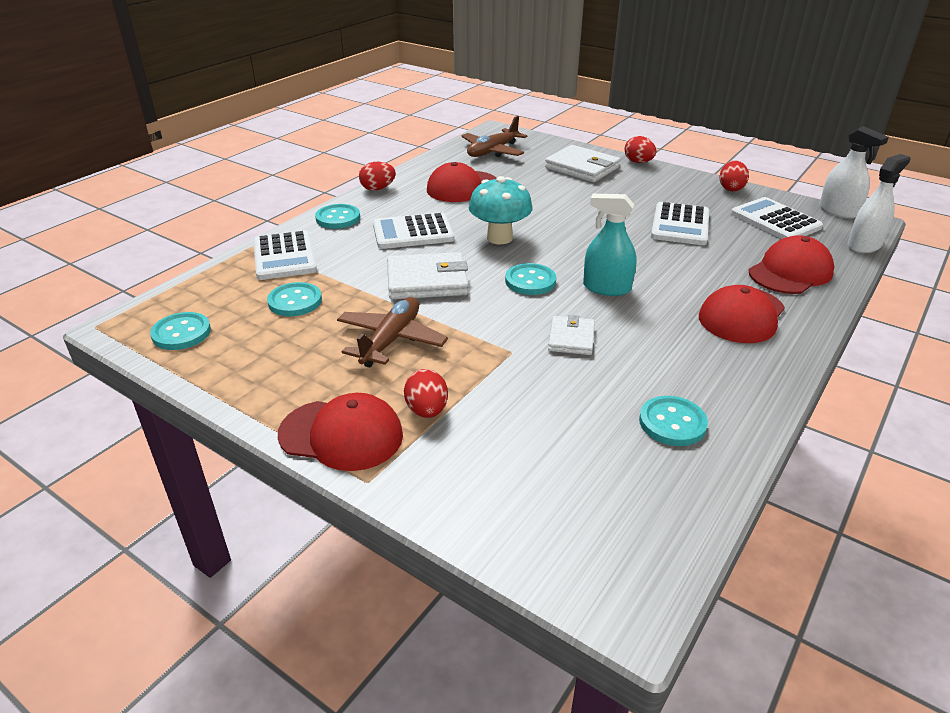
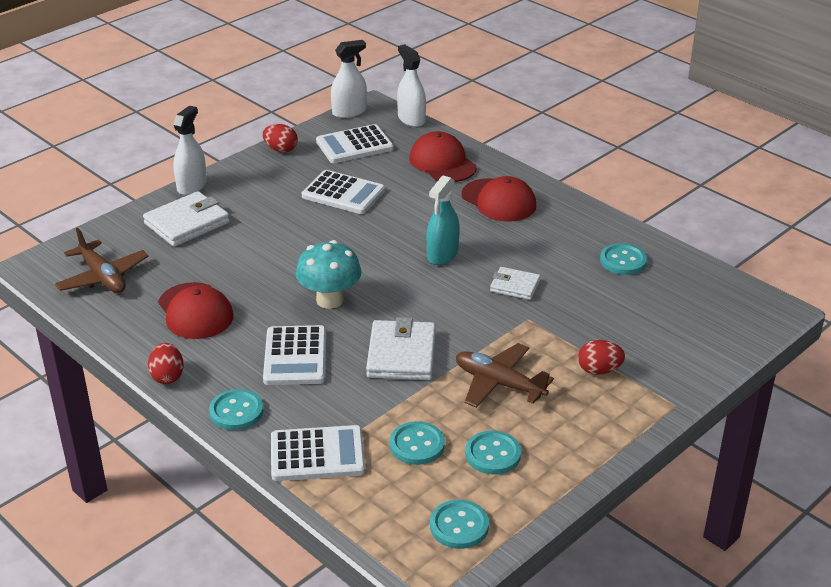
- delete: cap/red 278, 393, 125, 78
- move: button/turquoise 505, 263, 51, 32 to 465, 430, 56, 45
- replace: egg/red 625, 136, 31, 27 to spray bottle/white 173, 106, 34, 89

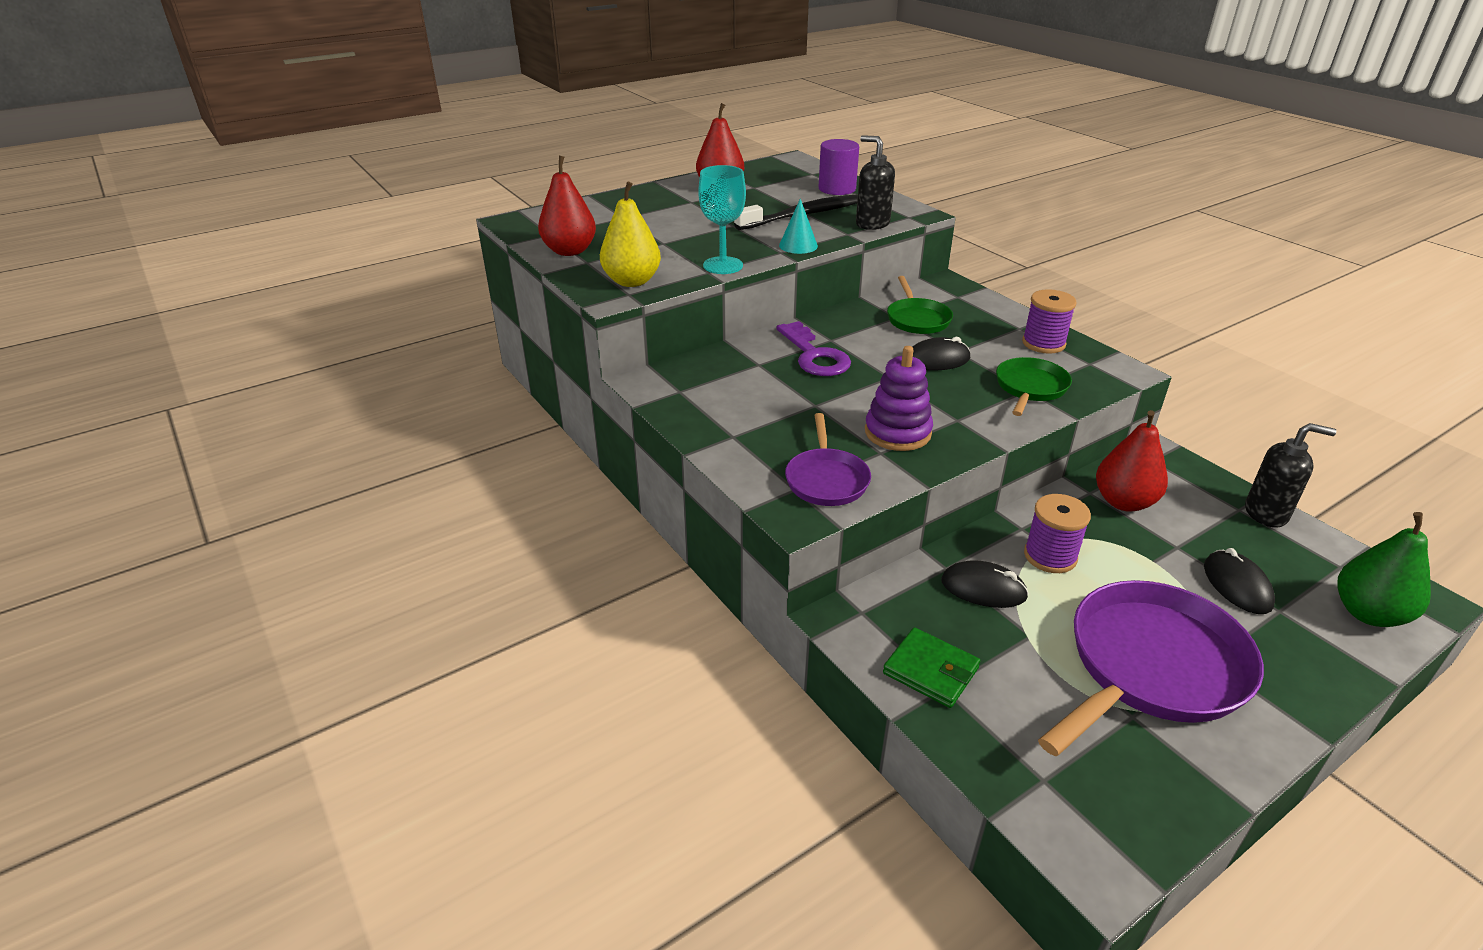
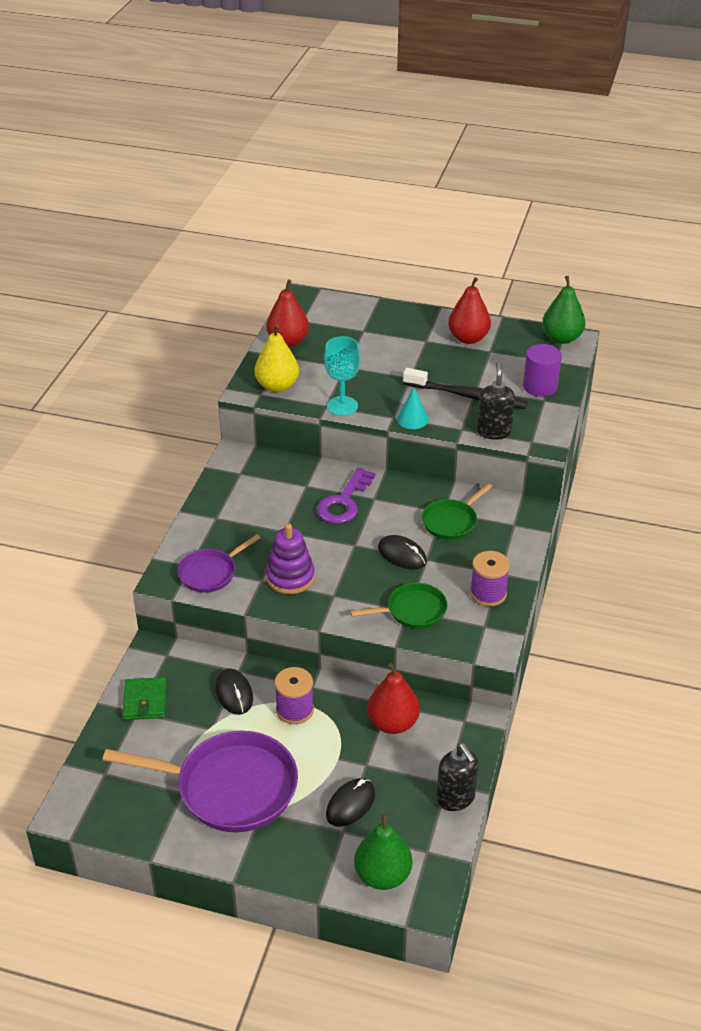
- insert: pear/green 542, 276, 44, 68

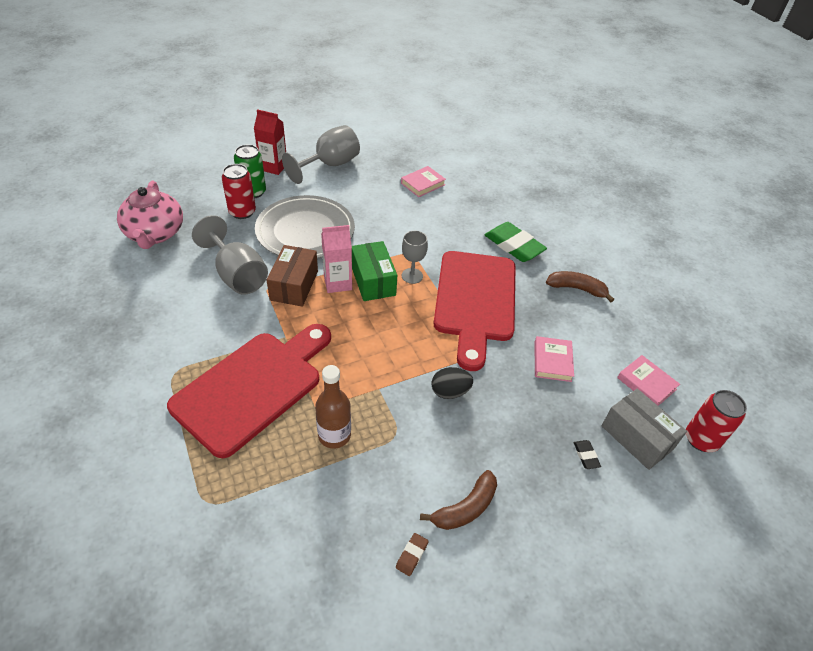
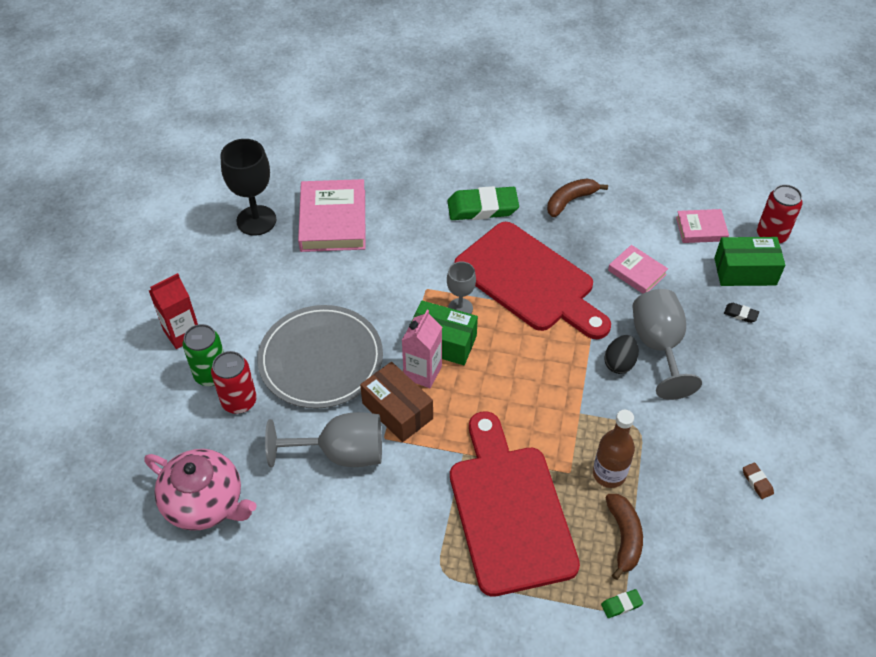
- insert: goblet/black 220, 139, 56, 97
- insert: eraser/green 601, 589, 42, 29
- move: goblet/grey 282, 125, 78, 59 to 632, 289, 70, 111
- move: banana/brown 420, 470, 77, 60 to 605, 494, 38, 86
- recolor: box/grey 602, 389, 85, 81 to box/green 714, 237, 71, 49
- resize: book/pink 401, 166, 45, 31 = 298, 179, 68, 73 x1.82

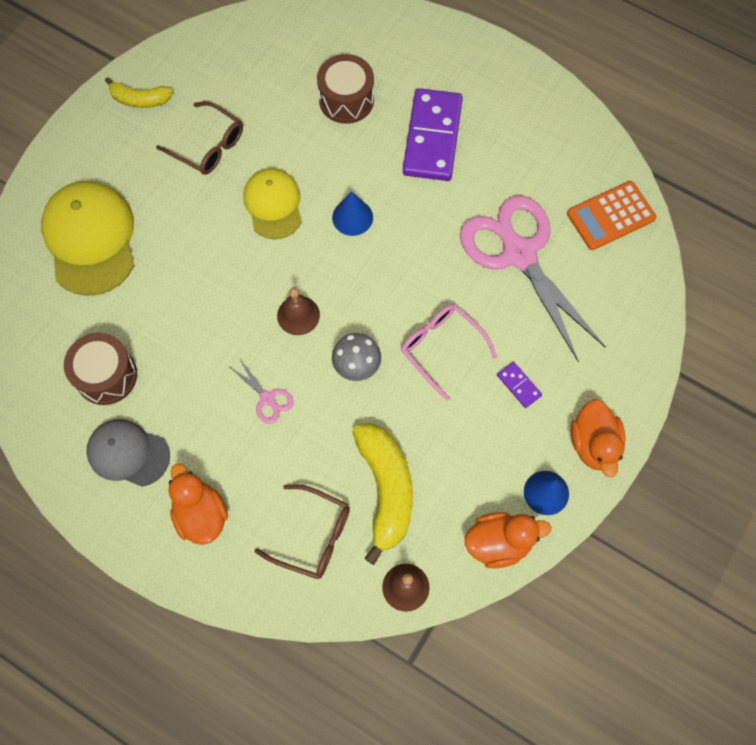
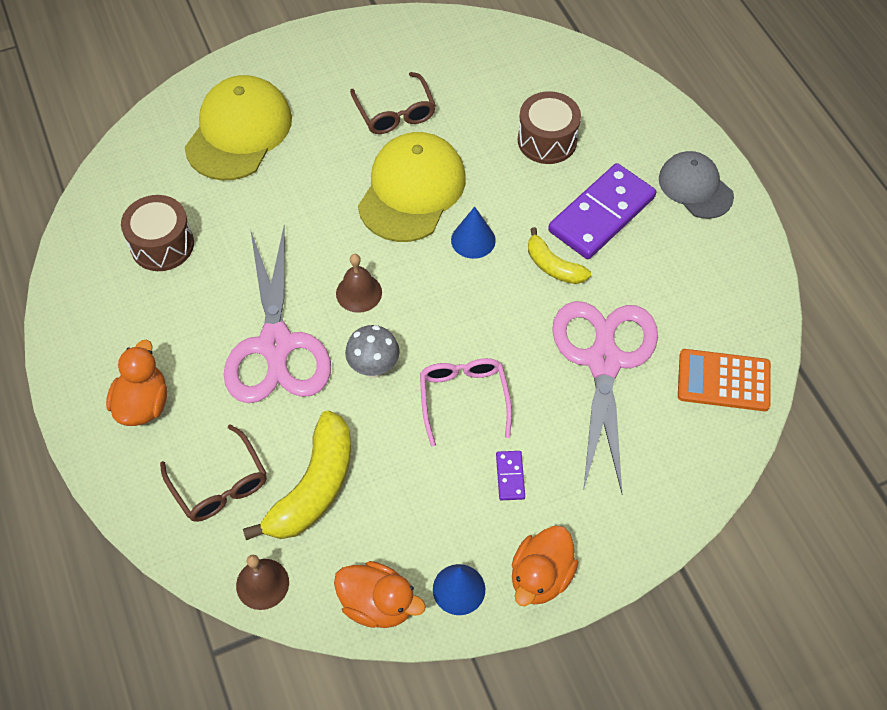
- move: cap/grey 86, 419, 84, 68 to 659, 151, 75, 68
- move: banana/yellow 105, 77, 68, 31 to 528, 227, 63, 57
- resize: scissors/pink 230, 358, 64, 66 = 224, 227, 107, 176 x2.50
- resize: cap/yellow 243, 168, 59, 71 = 358, 132, 108, 110 x1.57

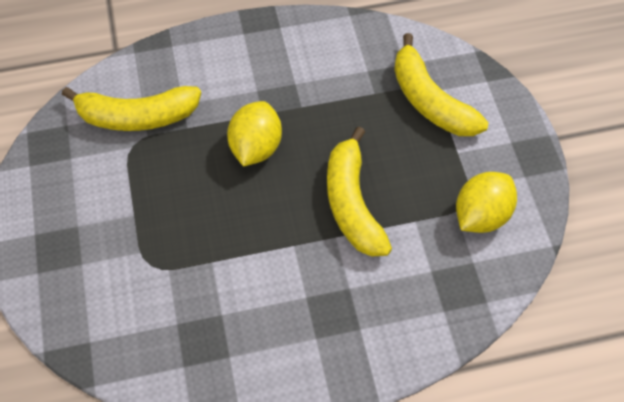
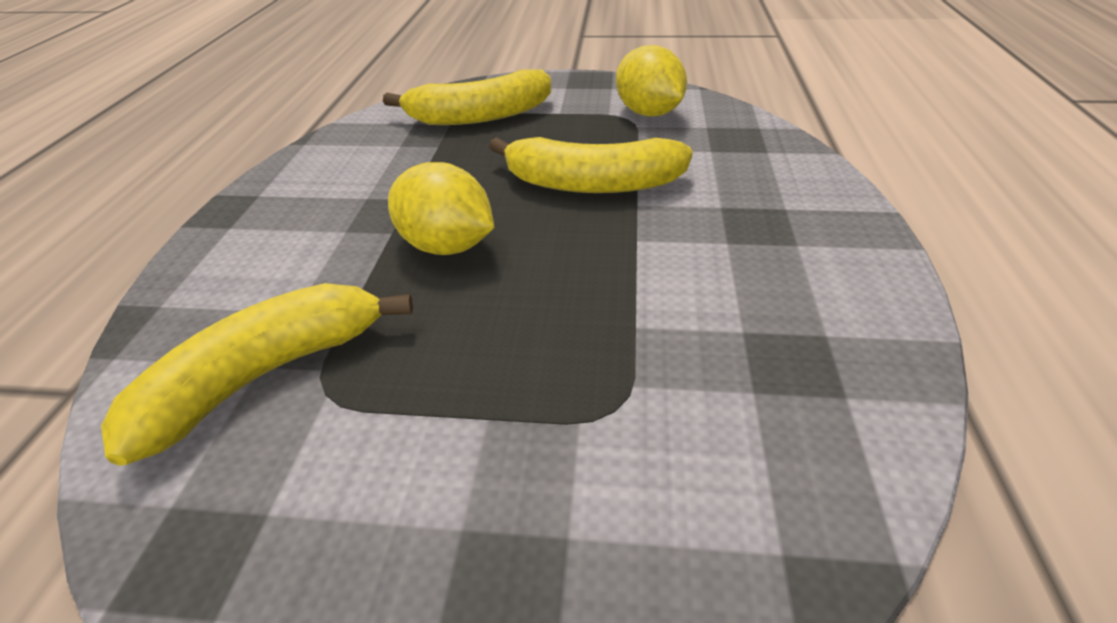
- rotate: banana/yellow 62, 86, 139, 45 = 101, 283, 312, 183 150 degrees counterclockwise

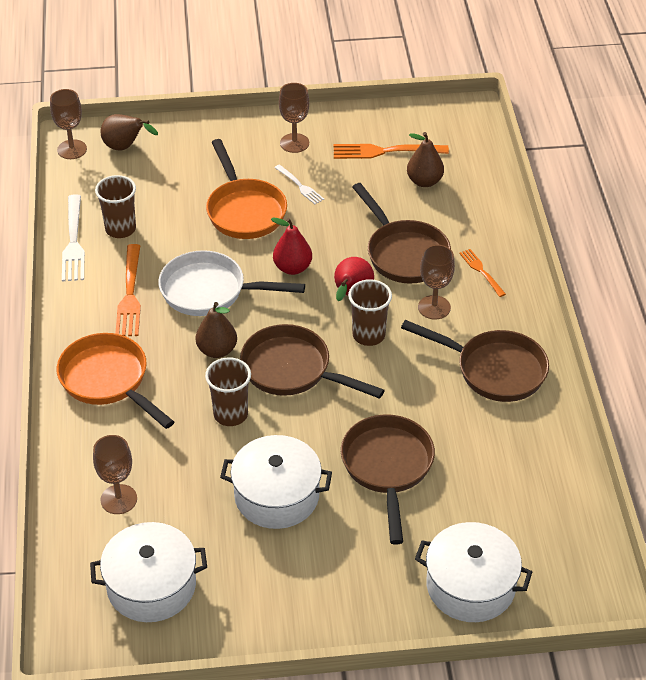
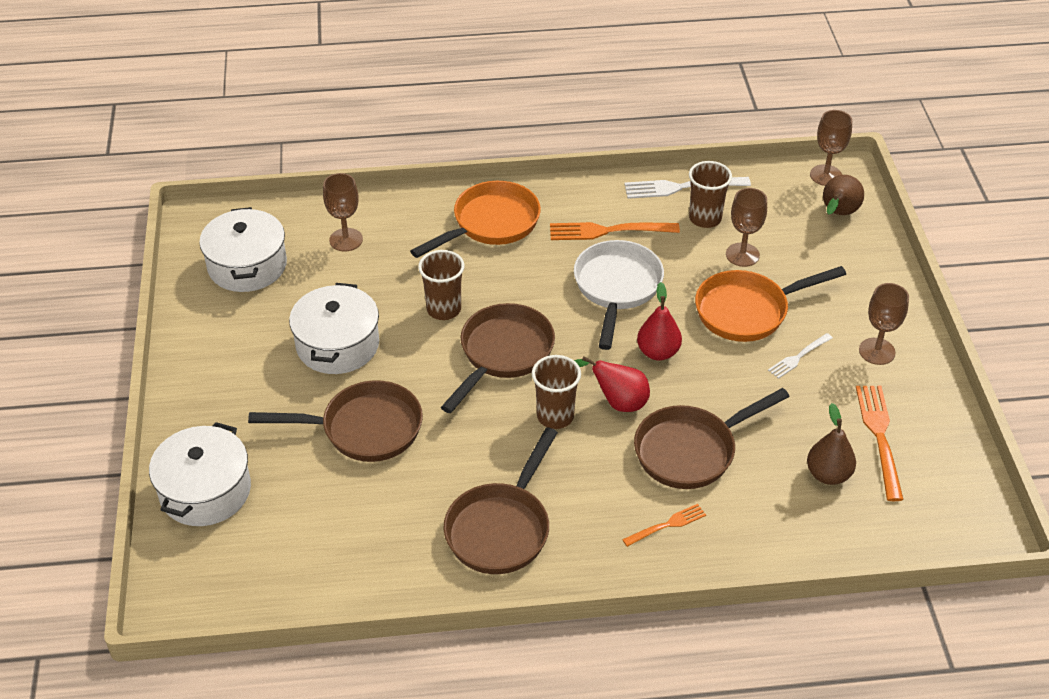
- delete: pear/brown 196, 302, 41, 56
- move: goblet/brown 418, 245, 37, 75 to 726, 188, 41, 79

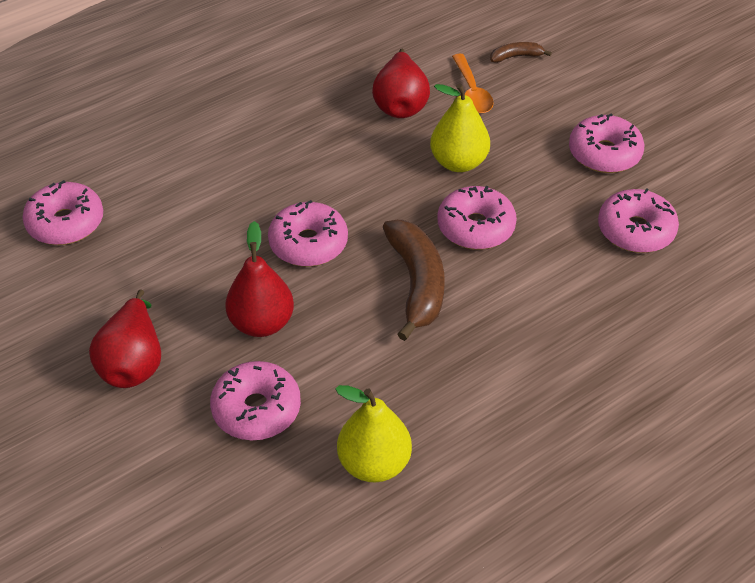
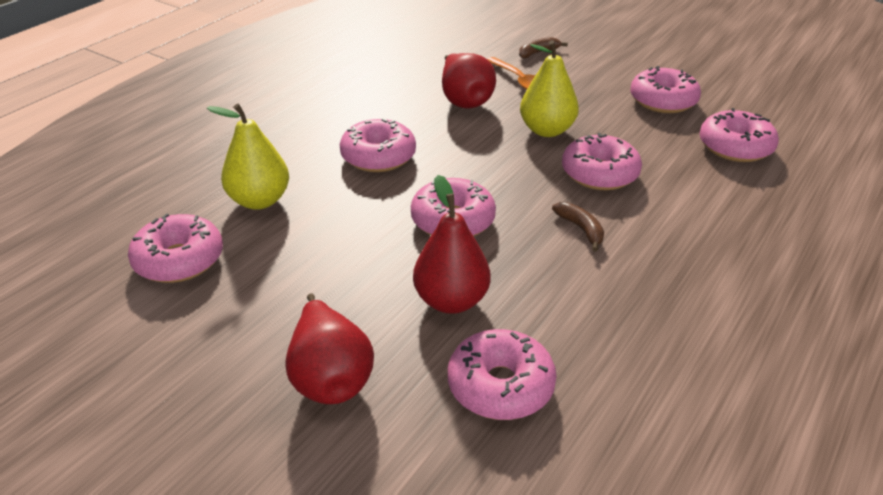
- insert: donut/pink 340, 119, 76, 53
- move: pear/yellow 335, 385, 77, 97 to 207, 104, 82, 106
- resize: banana/brown 383, 220, 62, 121 = 552, 202, 52, 49 x0.49

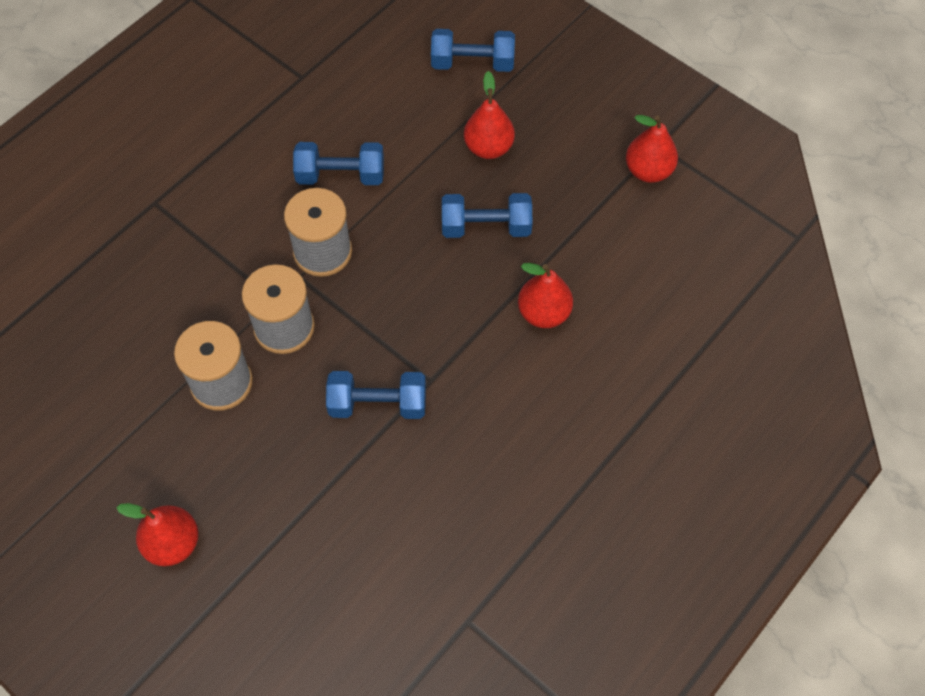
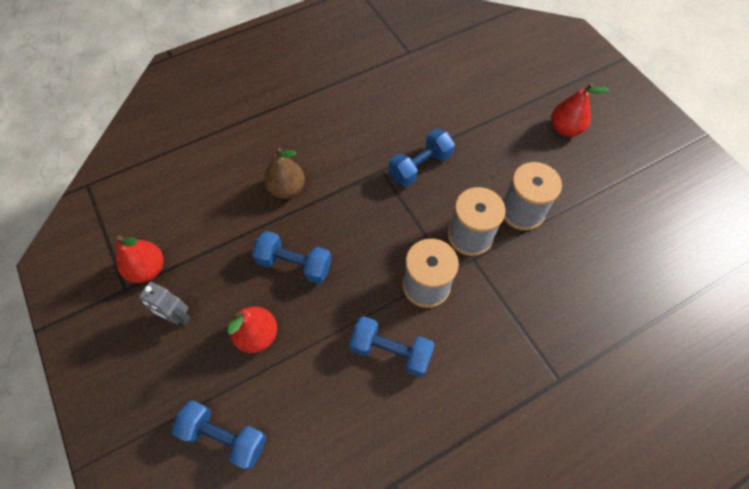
- insert: robot/grey 139, 282, 52, 44
- recolor: pear/red 518, 263, 55, 65 to pear/brown 264, 148, 41, 51
- rotate: dumbbell/blue 326, 371, 100, 48 = 389, 129, 66, 58 60 degrees counterclockwise

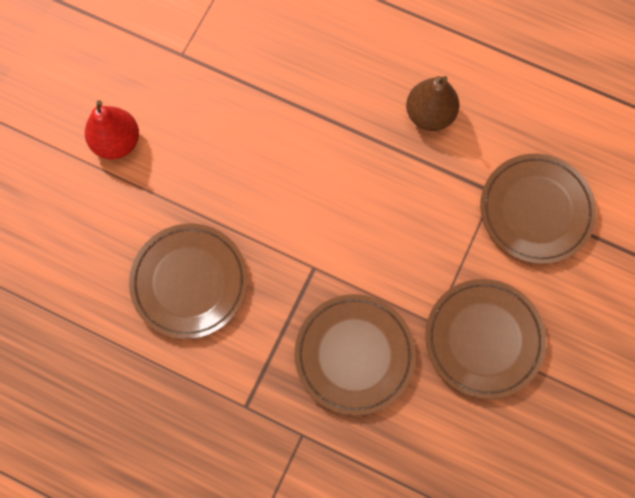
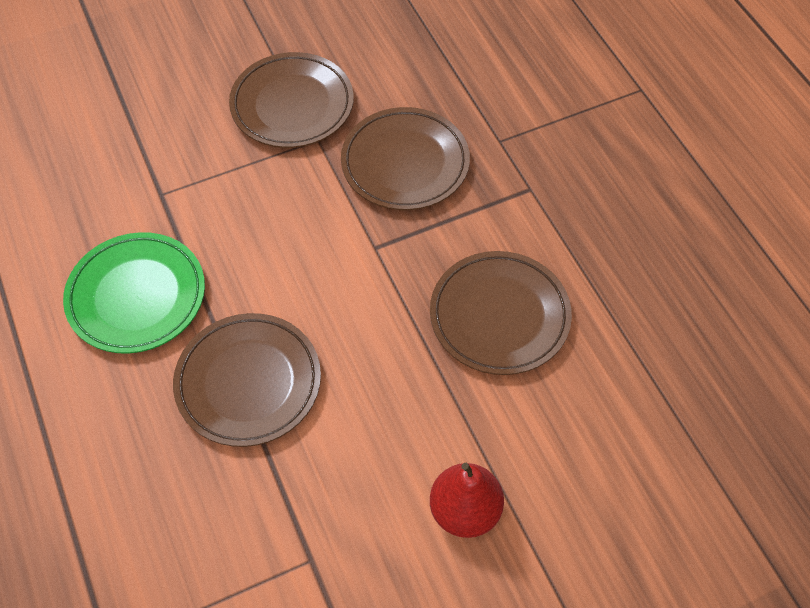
- move: plate/brown 480, 154, 117, 110 to 173, 313, 148, 134
- replace: pear/brown 406, 76, 53, 55 to plate/green 63, 232, 142, 121

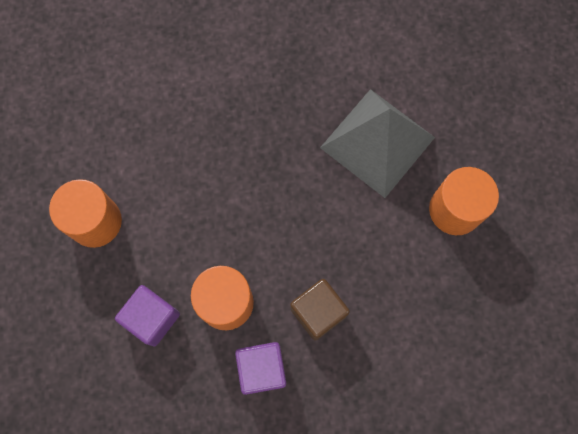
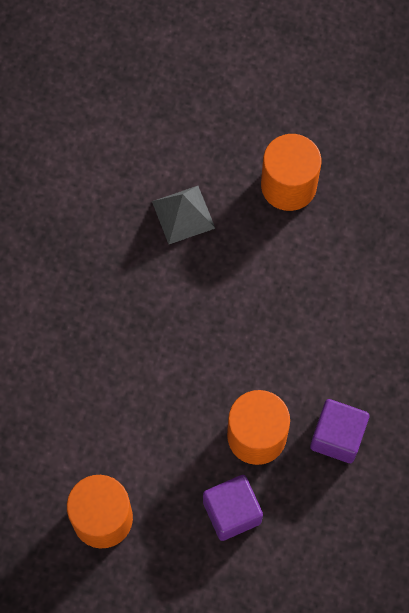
- delete: cube/brown 290, 279, 60, 61
- resize: pyramid/grey 320, 89, 115, 109 = 152, 186, 63, 58 x0.55

